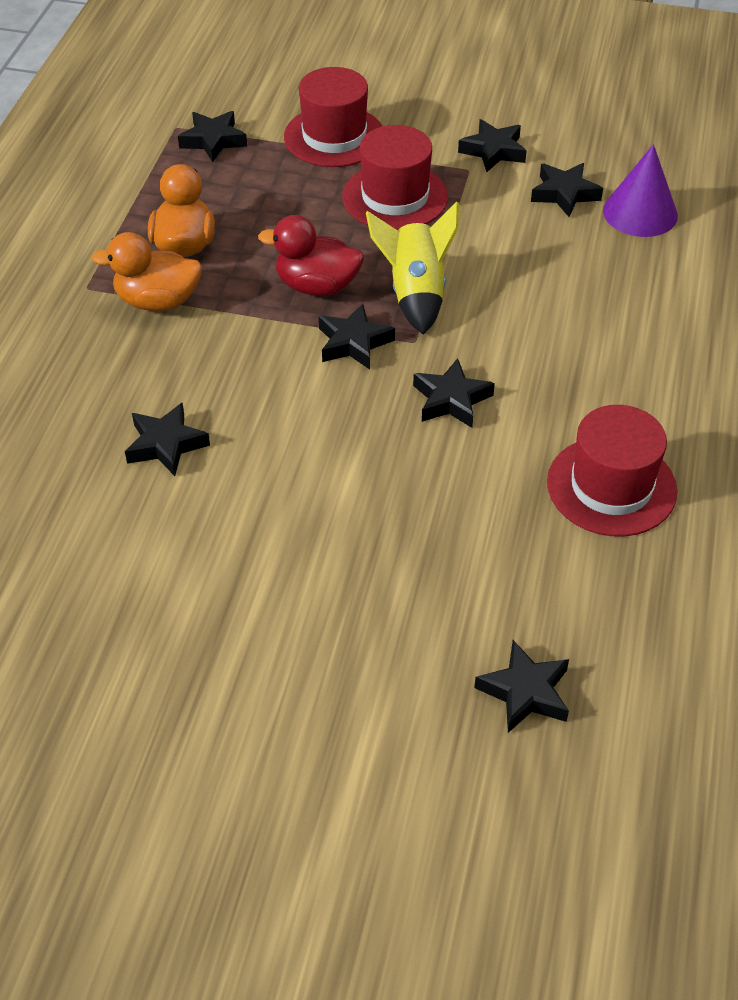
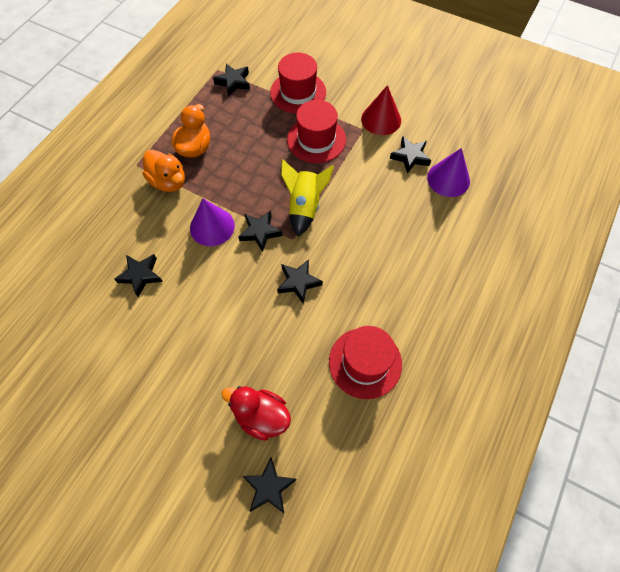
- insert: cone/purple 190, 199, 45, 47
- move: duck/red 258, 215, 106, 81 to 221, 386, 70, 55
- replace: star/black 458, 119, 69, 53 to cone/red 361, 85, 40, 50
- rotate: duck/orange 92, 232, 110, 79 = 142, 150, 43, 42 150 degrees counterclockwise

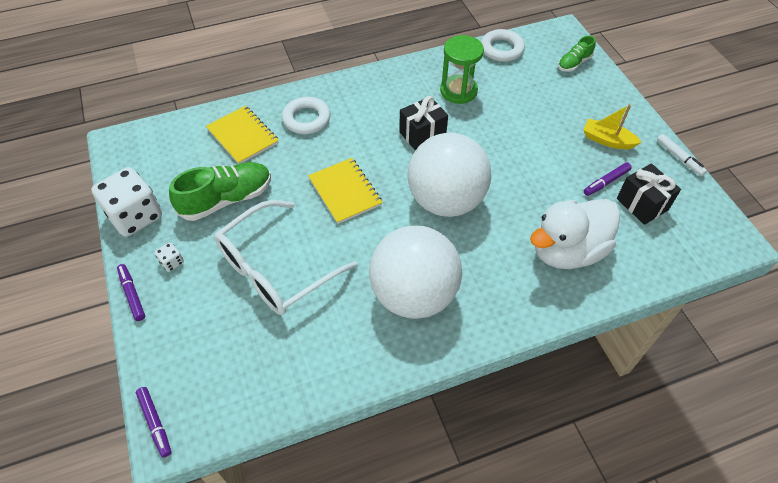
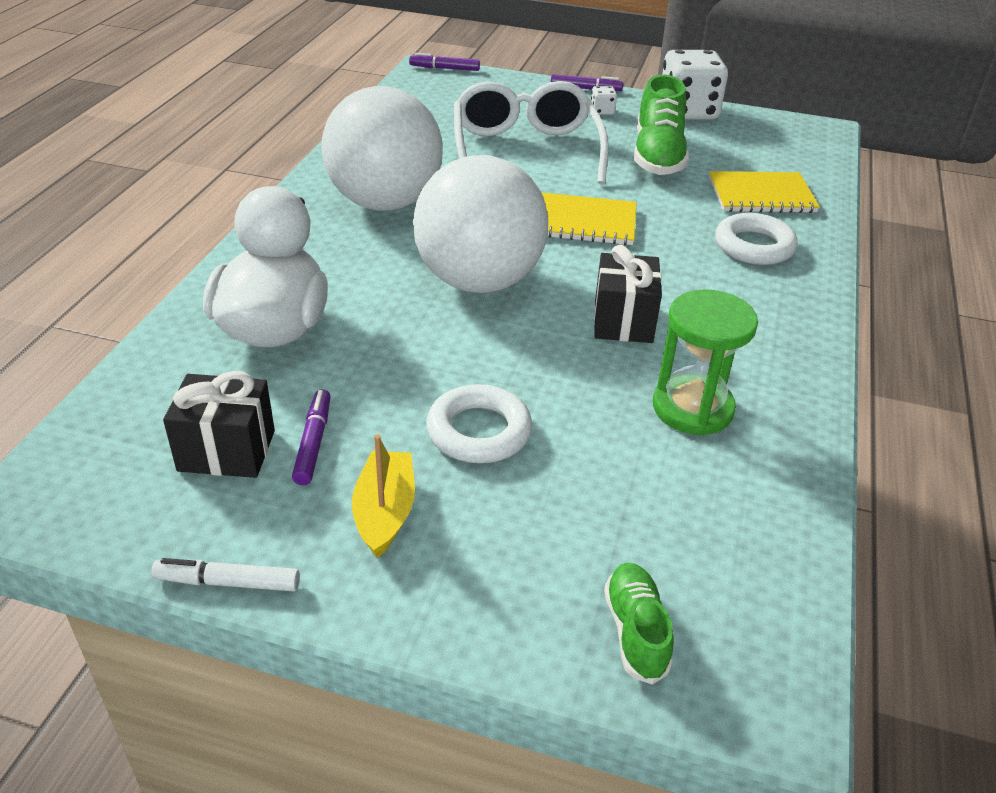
- move: ring/white 481, 29, 44, 33 to 426, 384, 106, 79
- rotate: boat/yellow 583, 104, 58, 45 = 352, 434, 63, 124 60 degrees counterclockwise

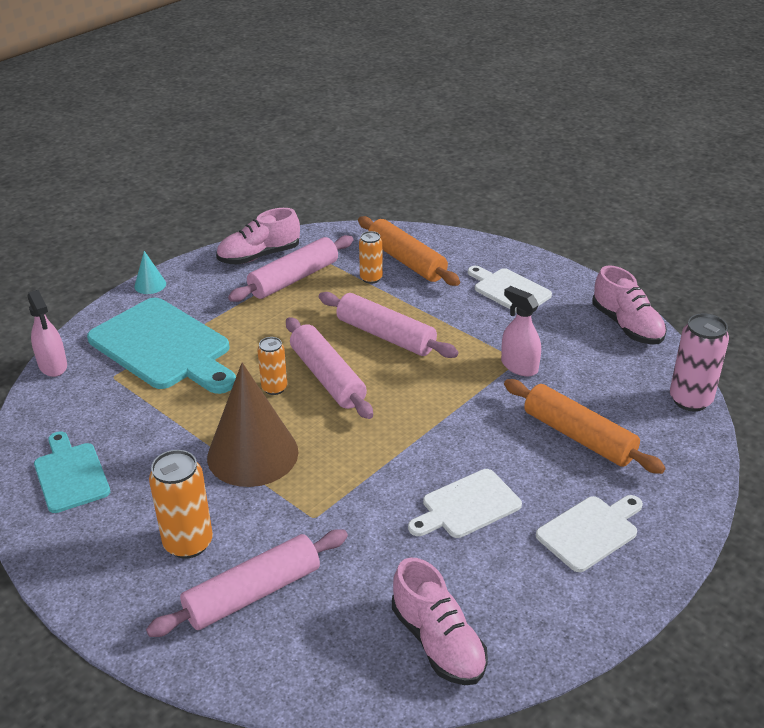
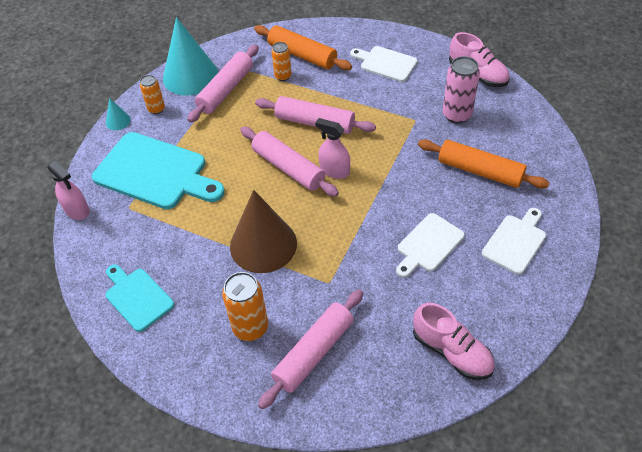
- move: can/orange 257, 337, 30, 58 to 140, 75, 25, 39
- move: spray bottle/pink 501, 286, 40, 90 to 315, 118, 35, 61
- move: can/pink 670, 314, 59, 97 to 443, 56, 37, 68
- replace: shoe/pink 216, 208, 84, 57 to cone/turquoise 163, 17, 55, 79

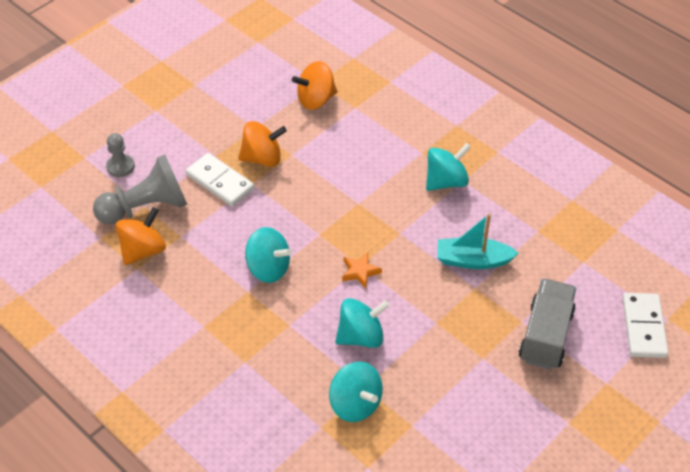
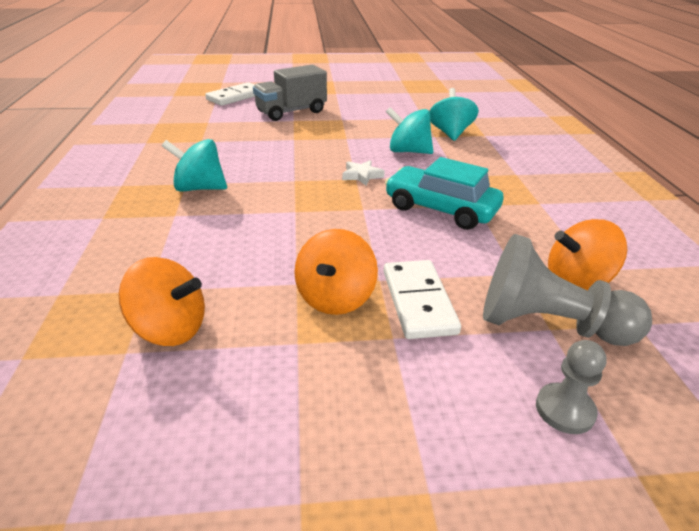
- delete: boat/turquoise 437, 213, 82, 56
- replace: spinning top/turquoise 245, 227, 47, 56 to car/turquoise 385, 157, 118, 73
- recolor: star/orange 342, 252, 40, 36 to star/white 342, 160, 43, 26
- rotate: spinning top/orange 238, 121, 49, 46 = 294, 229, 84, 86 105 degrees counterclockwise

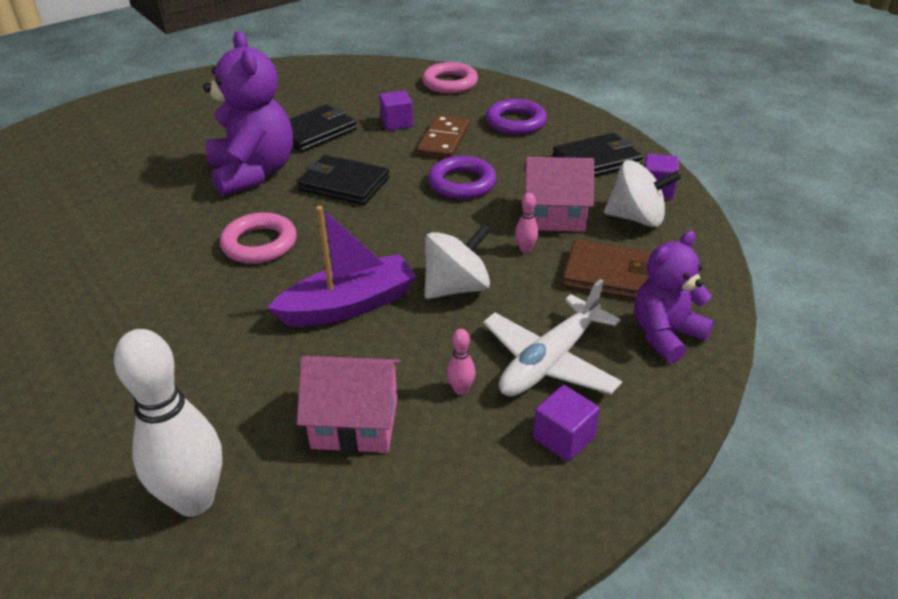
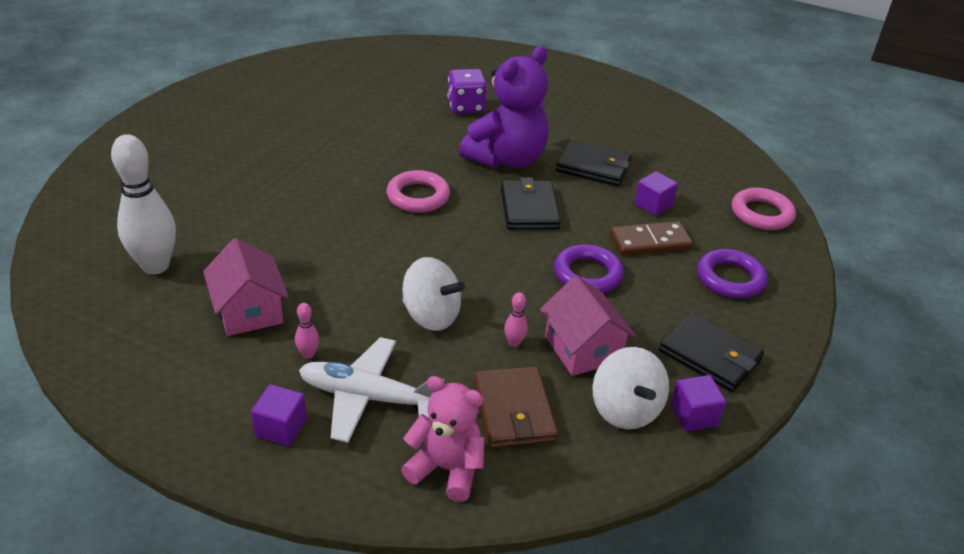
- delete: boat/purple 268, 206, 149, 121
- insert: dice/purple 447, 69, 40, 45
- recolor: teddy bear/purple 635, 231, 79, 132 to teddy bear/pink 401, 376, 83, 126

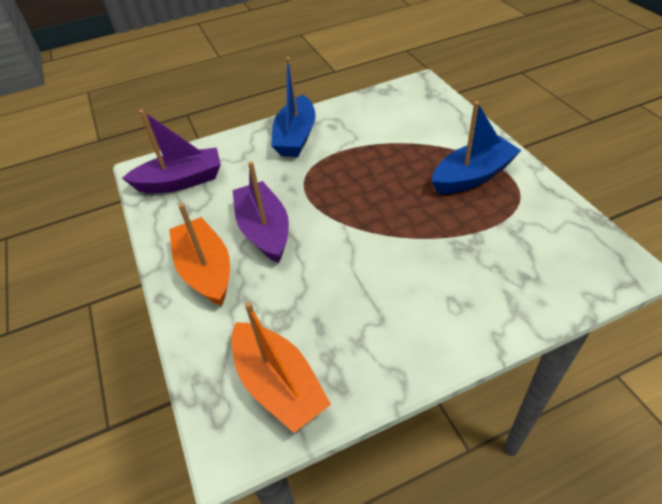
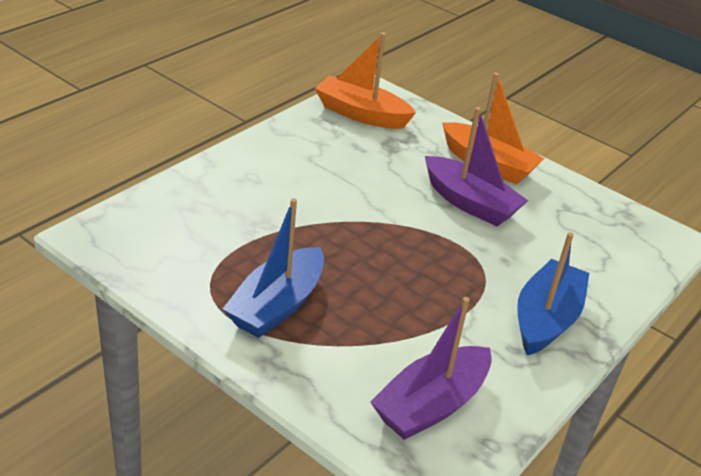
- move: boat/purple 122, 110, 99, 83 to 370, 297, 121, 143
- rotate: boat/blue 271, 57, 45, 100 = 517, 232, 72, 123 45 degrees clockwise

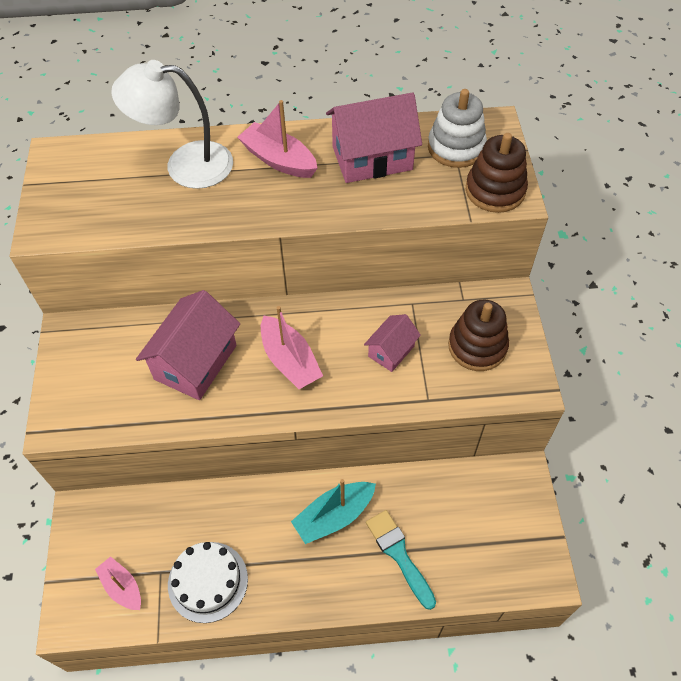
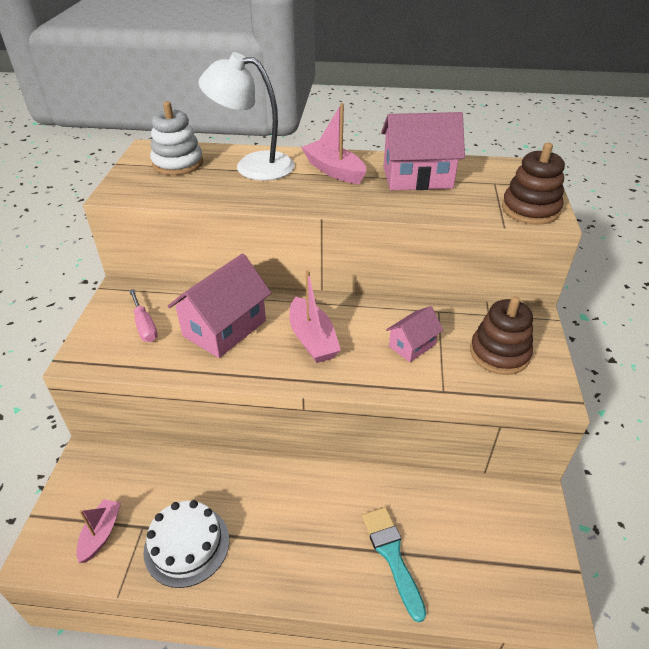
- delete: boat/turquoise 291, 479, 85, 65
- insert: screwdriver/pink 129, 289, 28, 53
- move: stacking toy/white 428, 89, 59, 79 to 150, 101, 53, 74
- rotate: boat/pink 95, 556, 46, 54 = 76, 499, 45, 64 45 degrees clockwise

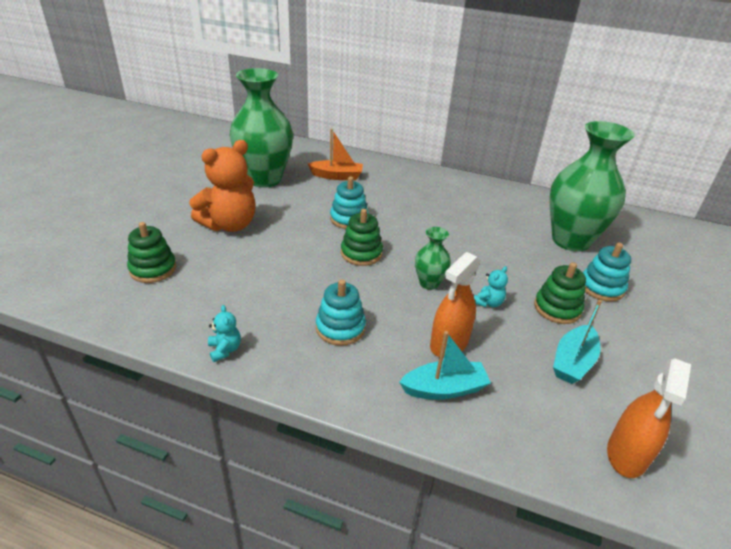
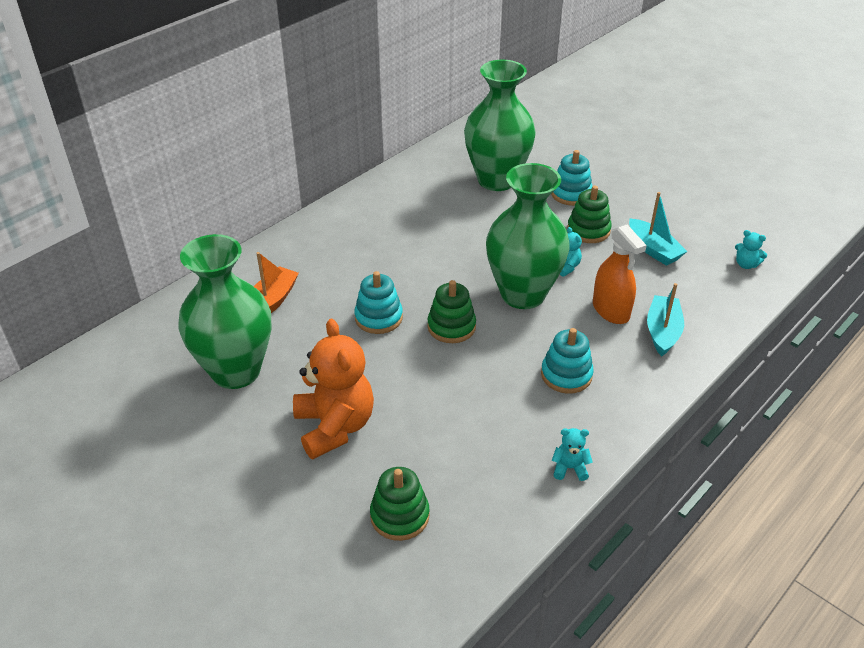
- replace: spray bottle/orange 607, 359, 84, 119 to teddy bear/turquoise 735, 230, 32, 39
- resize: vase/green 415, 227, 36, 63 = 486, 163, 84, 146 x2.17

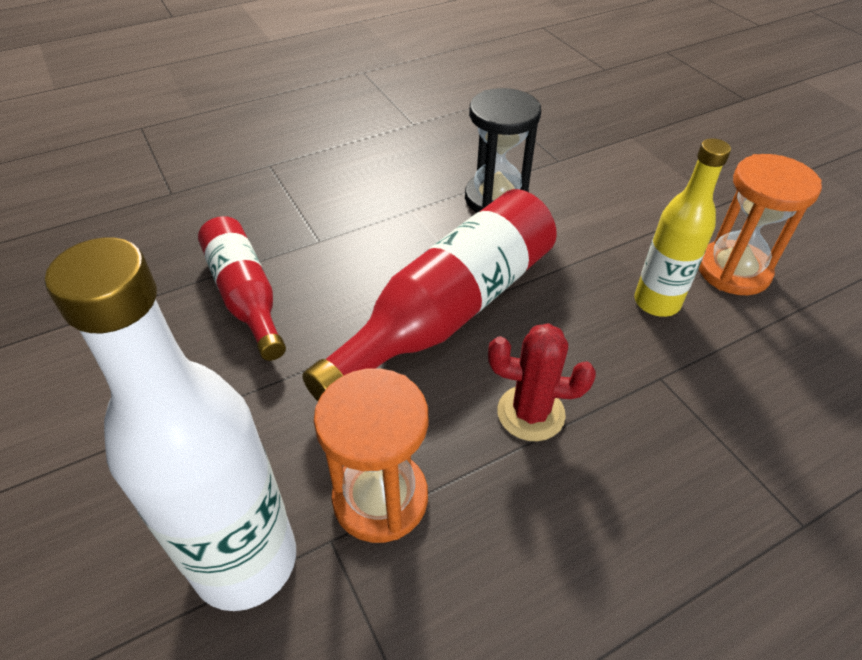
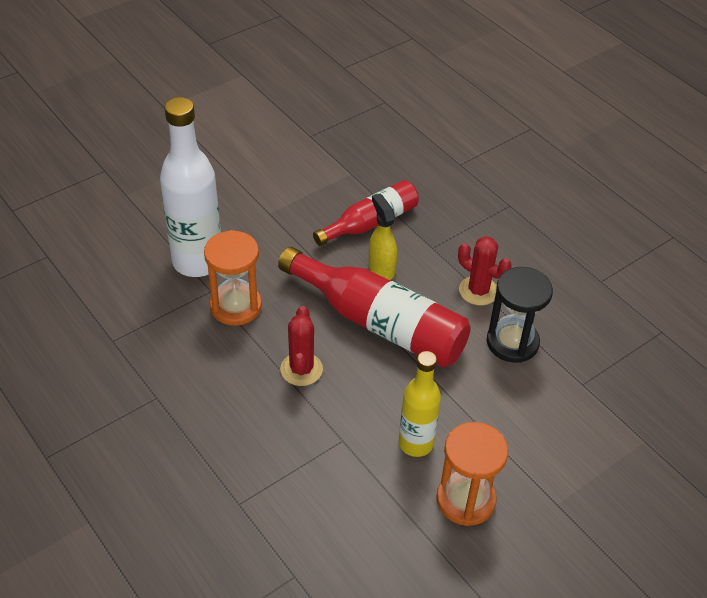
- insert: spray bottle/yellow 369, 194, 28, 86
- insert: cactus/red 458, 236, 53, 70

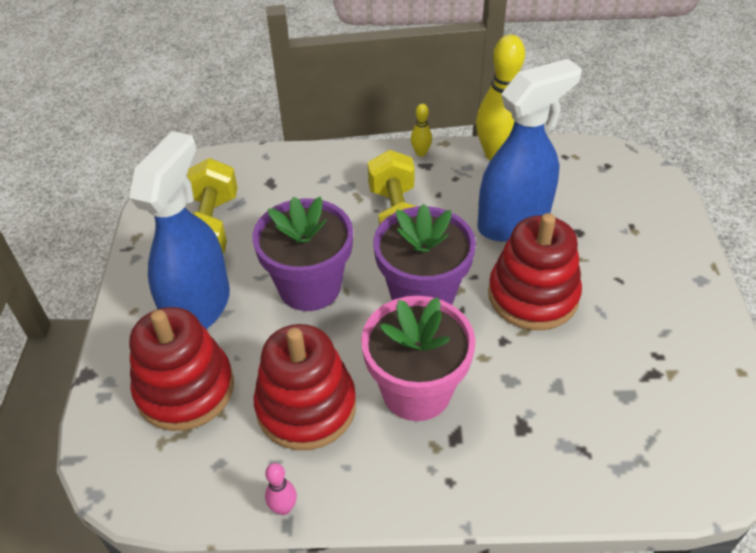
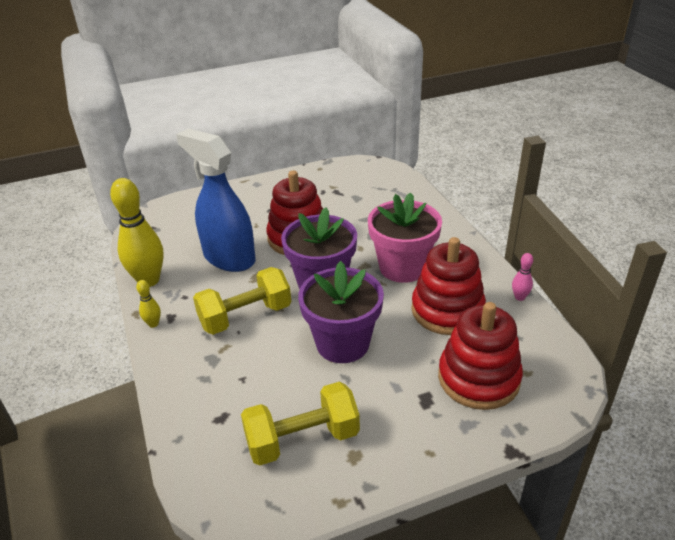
- delete: spray bottle/blue 129, 131, 101, 198

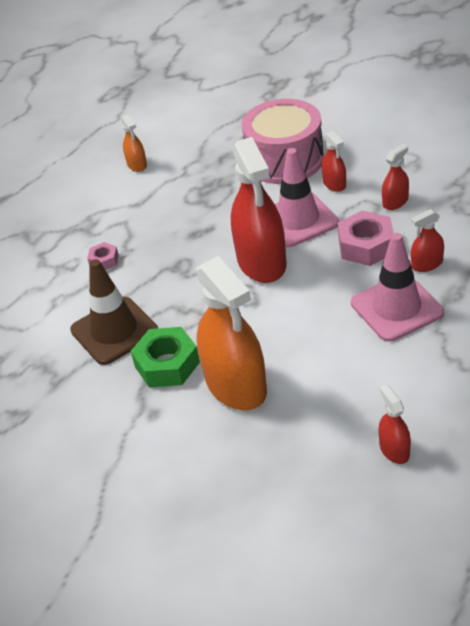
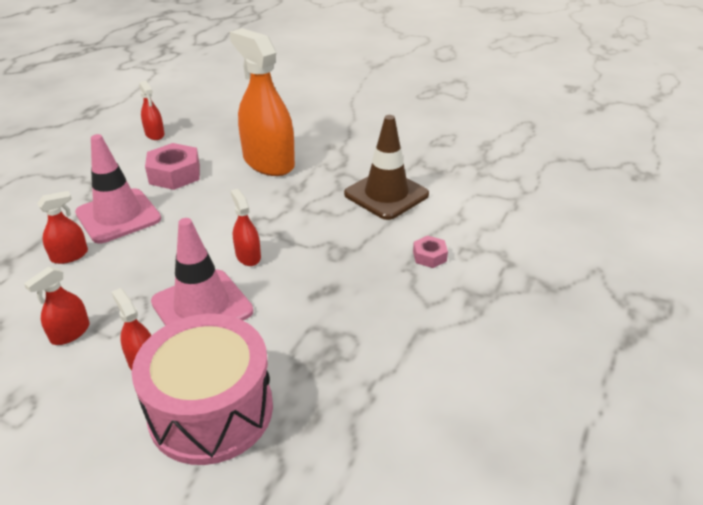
- delete: spray bottle/orange 121, 114, 26, 58
- delete: nut/green 131, 327, 69, 60
- move: nut/pink 338, 210, 56, 56 to 145, 143, 55, 47
- resize: spray bottle/red 231, 137, 56, 146 = 230, 189, 31, 77 x0.46

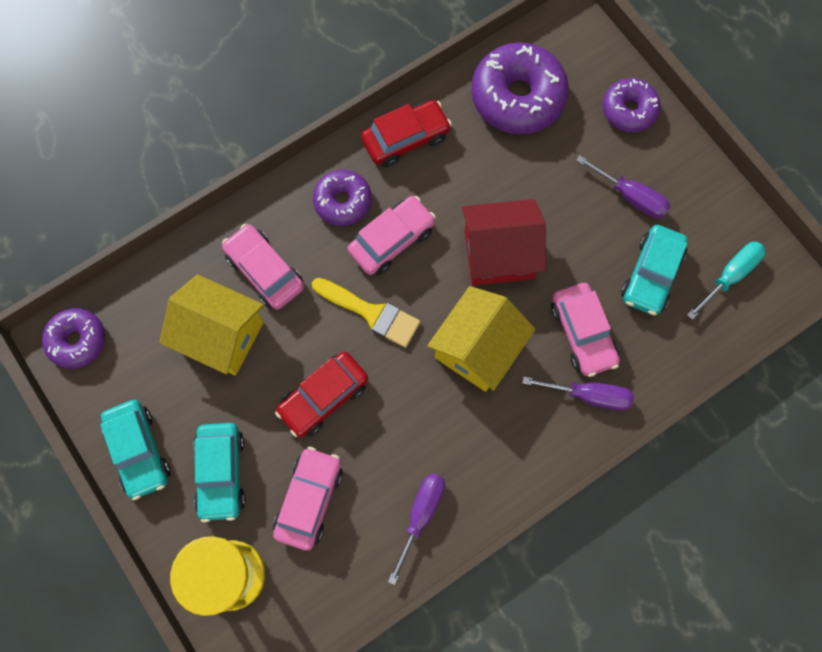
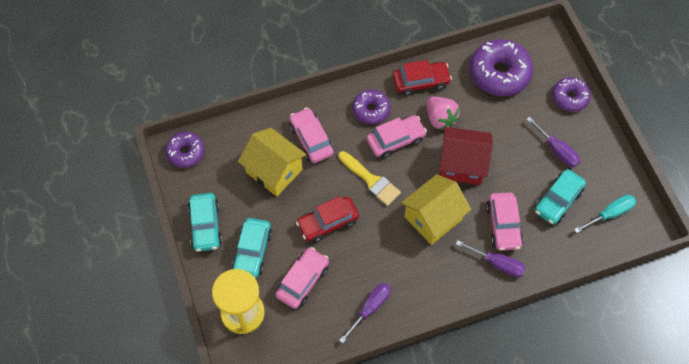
- insert: strawberry/pink 427, 97, 33, 33

